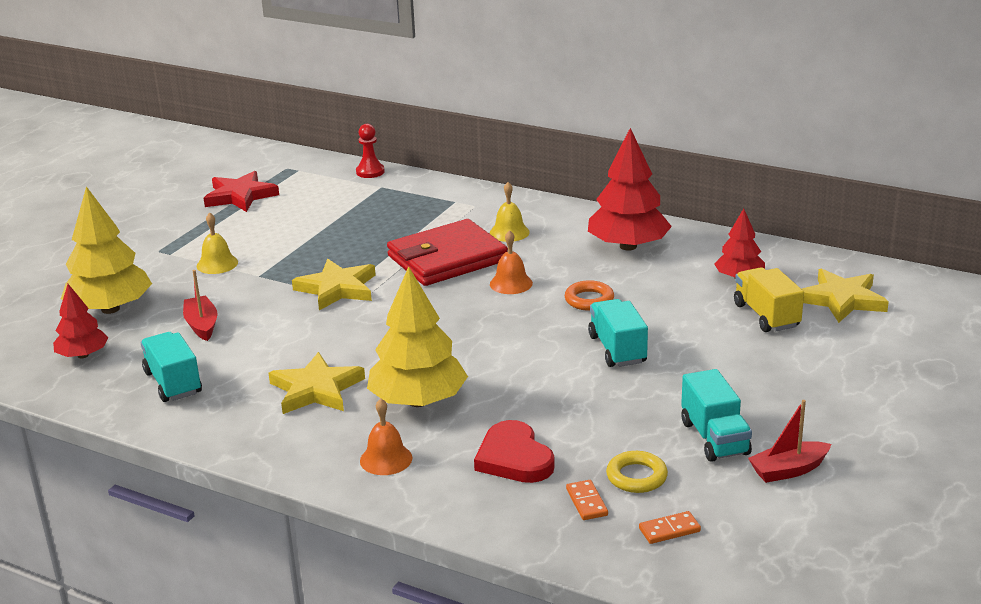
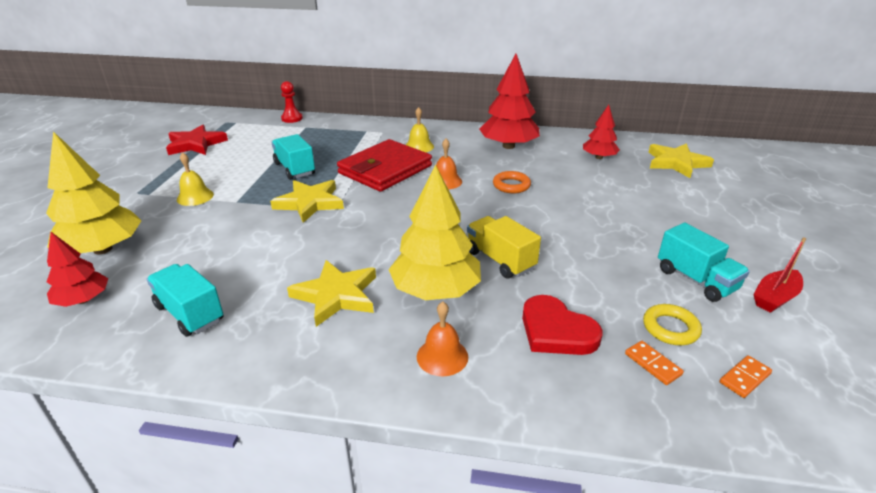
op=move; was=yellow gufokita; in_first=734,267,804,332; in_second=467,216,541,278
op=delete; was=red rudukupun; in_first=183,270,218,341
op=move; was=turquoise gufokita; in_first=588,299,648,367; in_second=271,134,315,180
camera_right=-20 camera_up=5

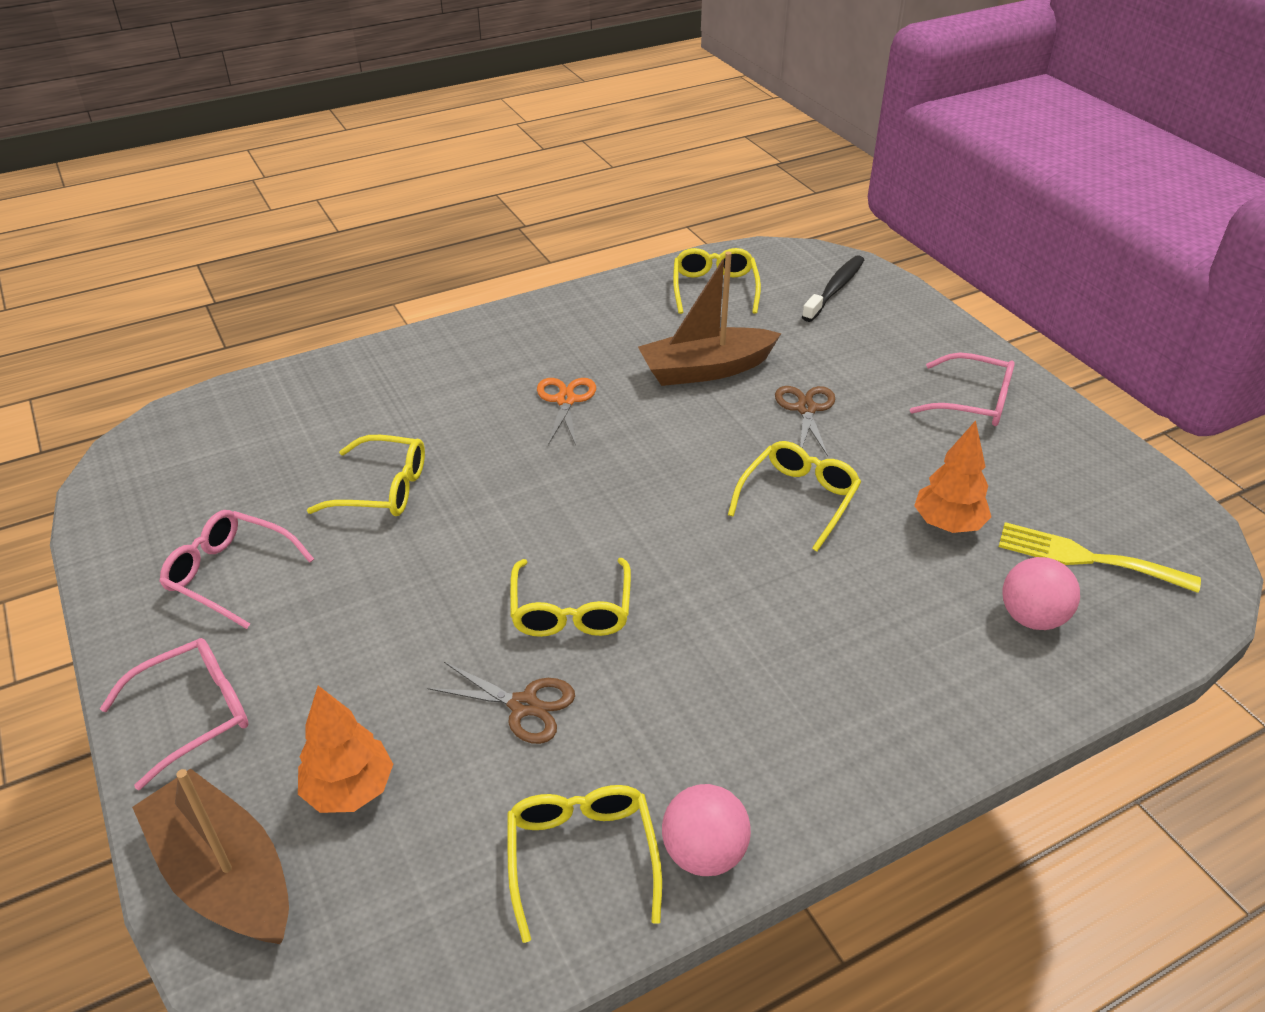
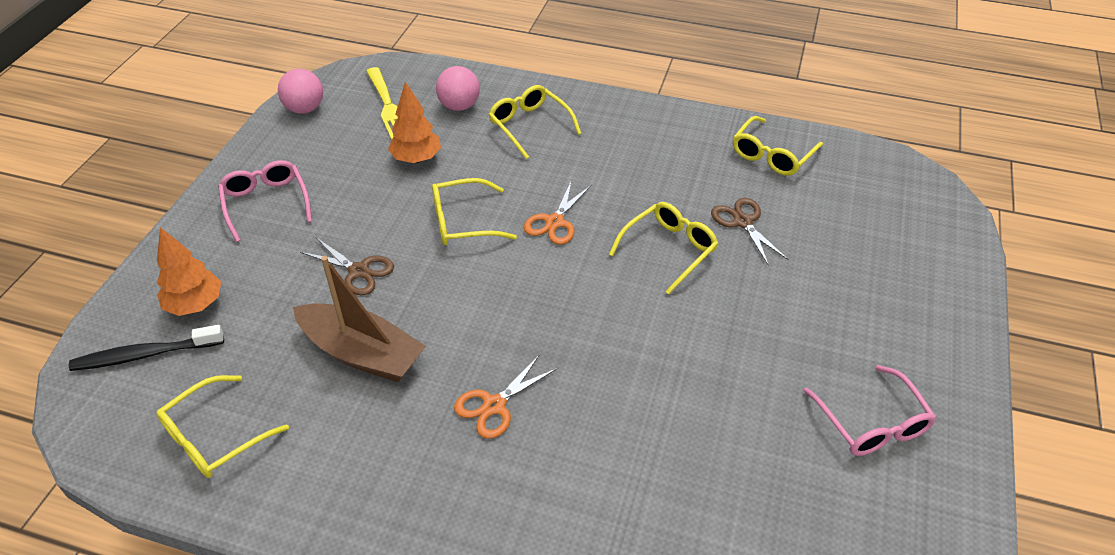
op=rotate; was=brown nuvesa; in_first=775,386,835,456; in_second=300,238,394,295; clockwise=-105
op=move; was=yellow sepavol; in_first=307,435,425,516; in_second=488,85,582,159
op=delete; was=pink sepavol; in_first=100,638,248,790
op=move; was=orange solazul; in_first=298,686,393,813; in_second=157,227,221,316
op=delete; was=brown rudukupun; in_first=132,769,289,944
op=move; was=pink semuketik; in_first=662,784,751,876; in_second=278,69,323,114
op=insert; now=orange nuvesa; in_second=524,180,591,245
camera_right=-135 camera_up=5

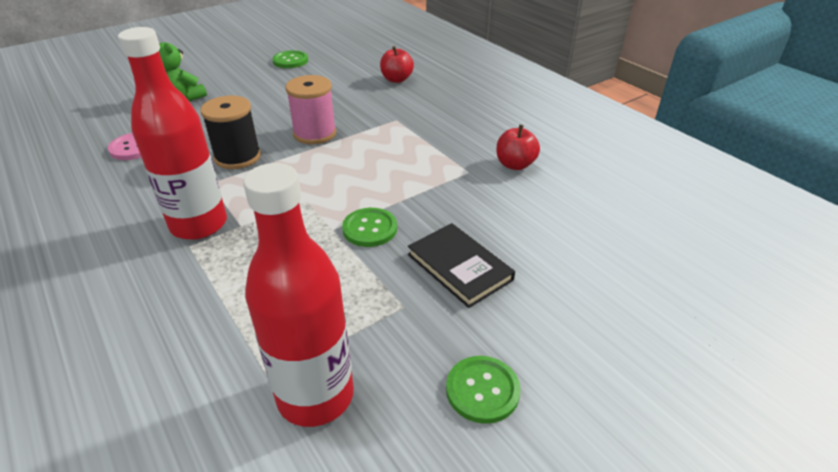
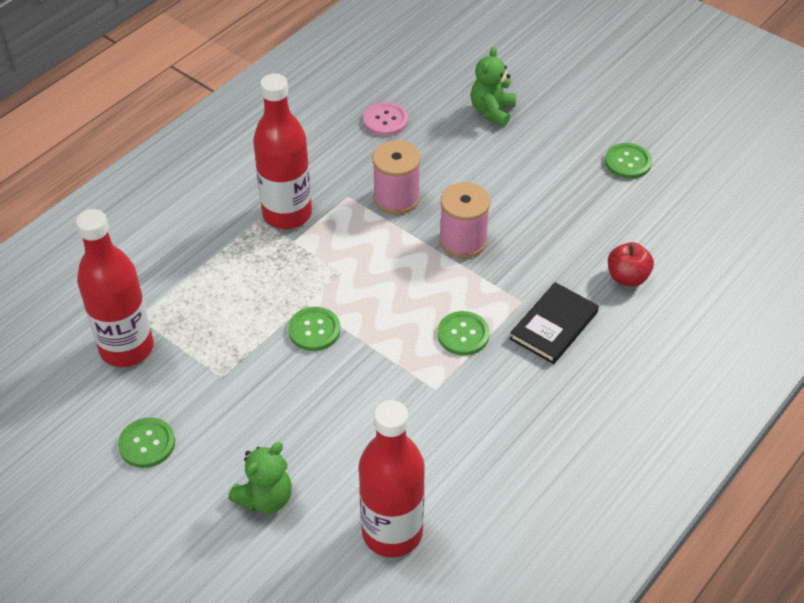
op=recolor; was=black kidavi; now=pink kidavi; in_first=200,95,261,169; in_second=372,140,421,215
op=delete; was=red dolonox; in_first=496,125,540,170
op=move; was=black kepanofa; in_first=408,223,515,308; in_second=510,282,599,364
op=insert; now=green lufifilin; in_second=437,311,490,356
op=insert; now=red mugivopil; in_second=359,400,425,557
op=insert; now=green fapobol; in_second=228,442,292,513
camera_right=75 camera_up=10

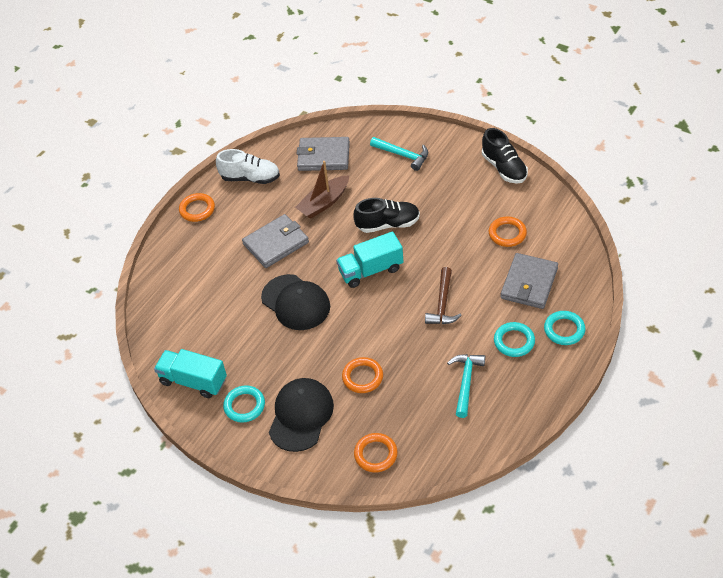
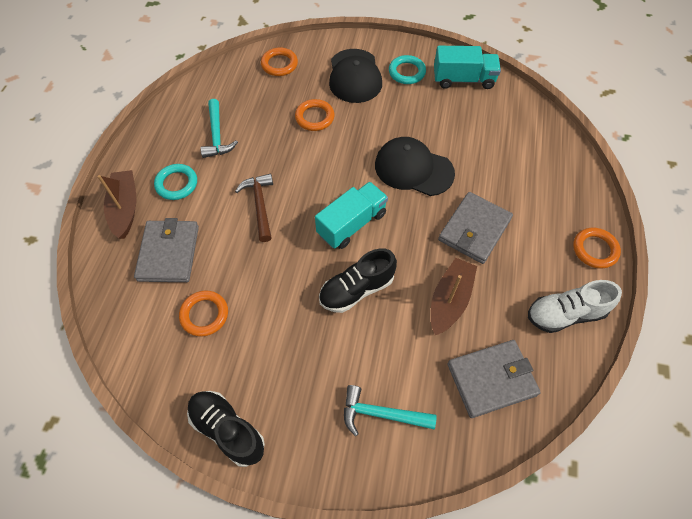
op=replace; was=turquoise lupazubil; now=brown rudukupun; in_first=544,311,585,345; in_second=97,170,136,239
camera_right=155 camera_up=10

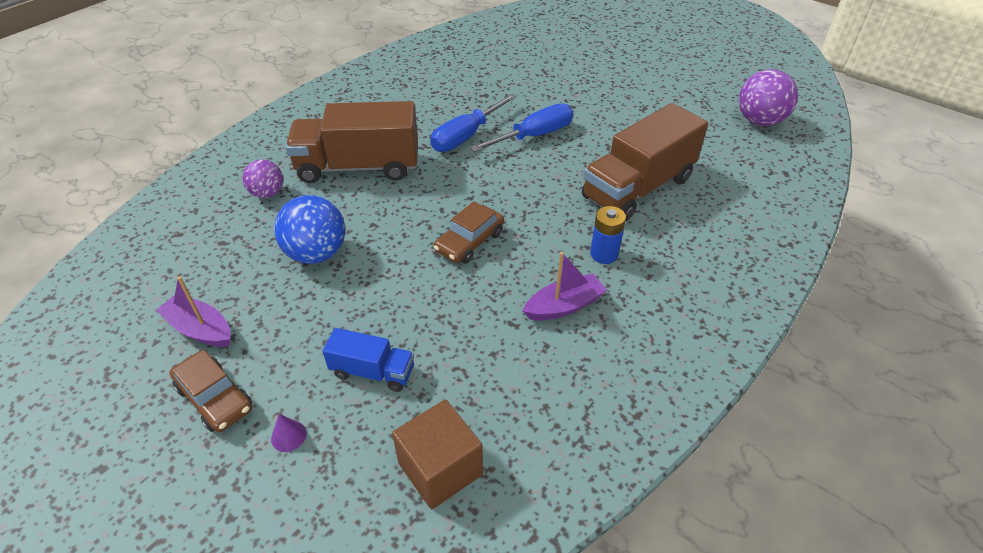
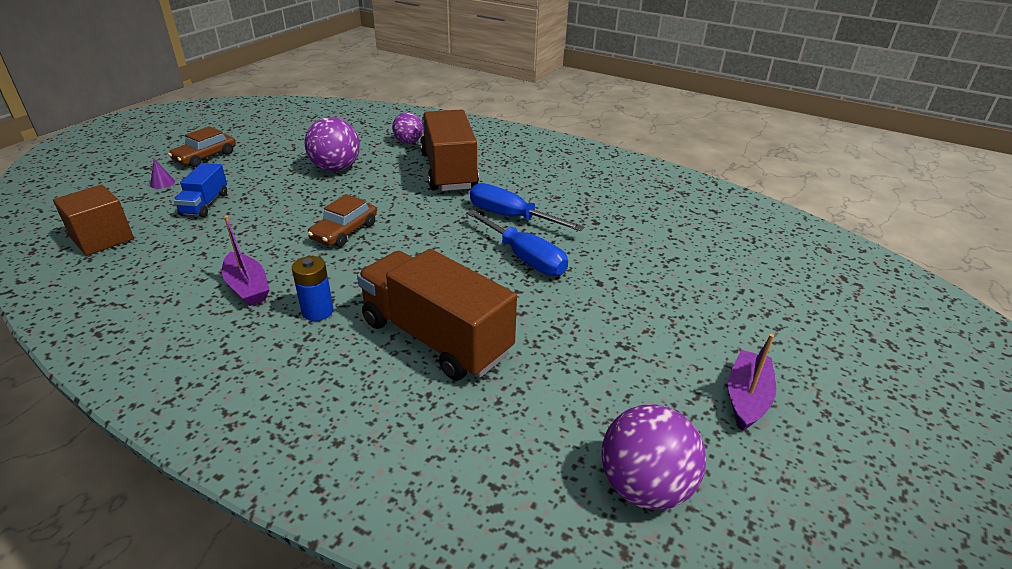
op=recolor; was=blue semuketik; now=purple semuketik; in_first=274,195,345,264; in_second=305,117,360,172
op=rotate; was=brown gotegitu; in_first=434,201,504,263; in_second=308,194,377,247; clockwise=-90
op=move; was=purple rudukupun; in_first=156,276,230,347; in_second=728,334,776,431
camera_right=80 camera_up=-10

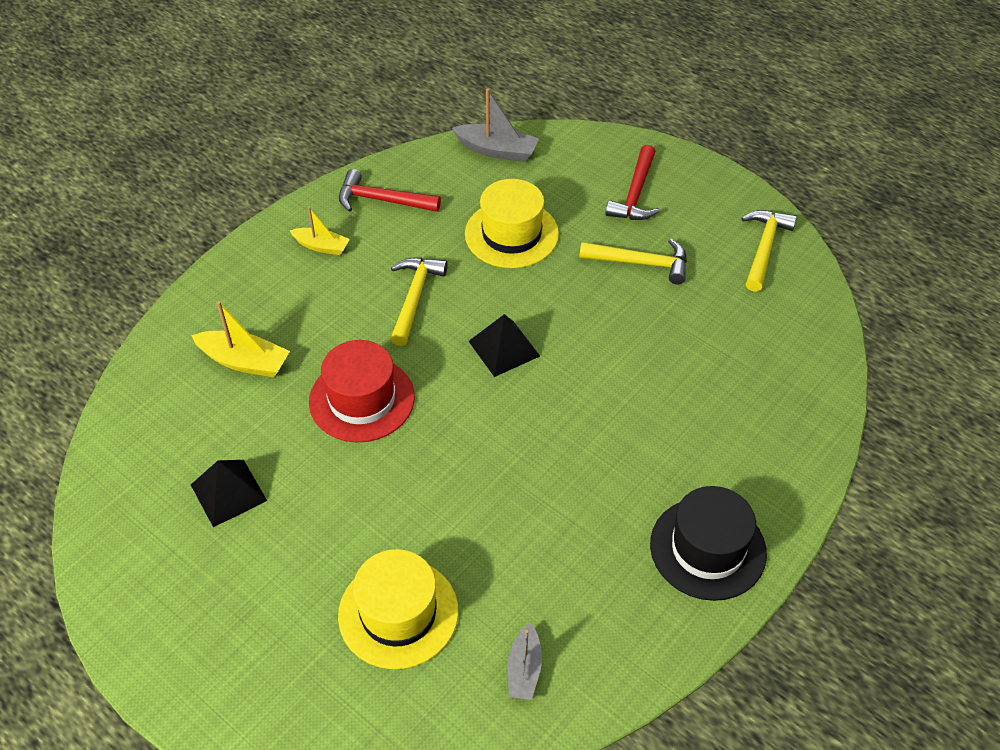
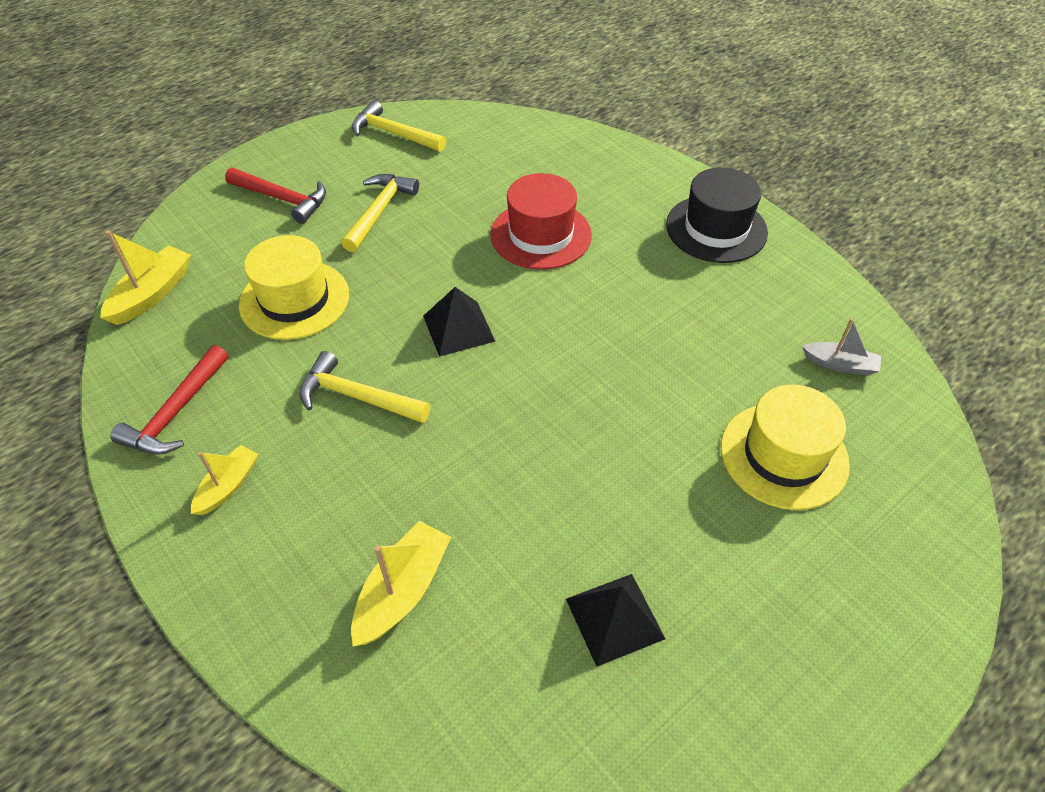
op=recolor; was=grey rudukupun; now=yellow rudukupun; in_first=452,88,539,162; in_second=100,230,191,325
op=move; was=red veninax; in_first=309,340,415,442; in_second=490,173,592,270
camera_right=-80 camera_up=0

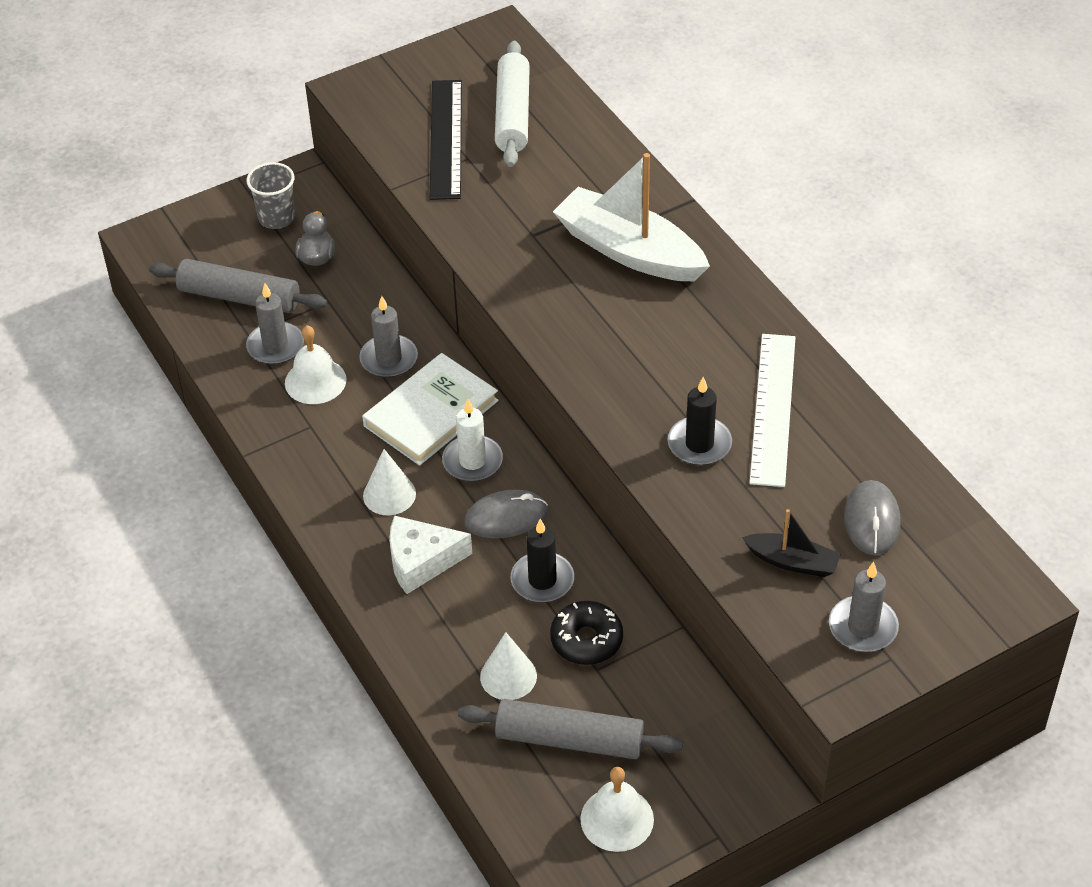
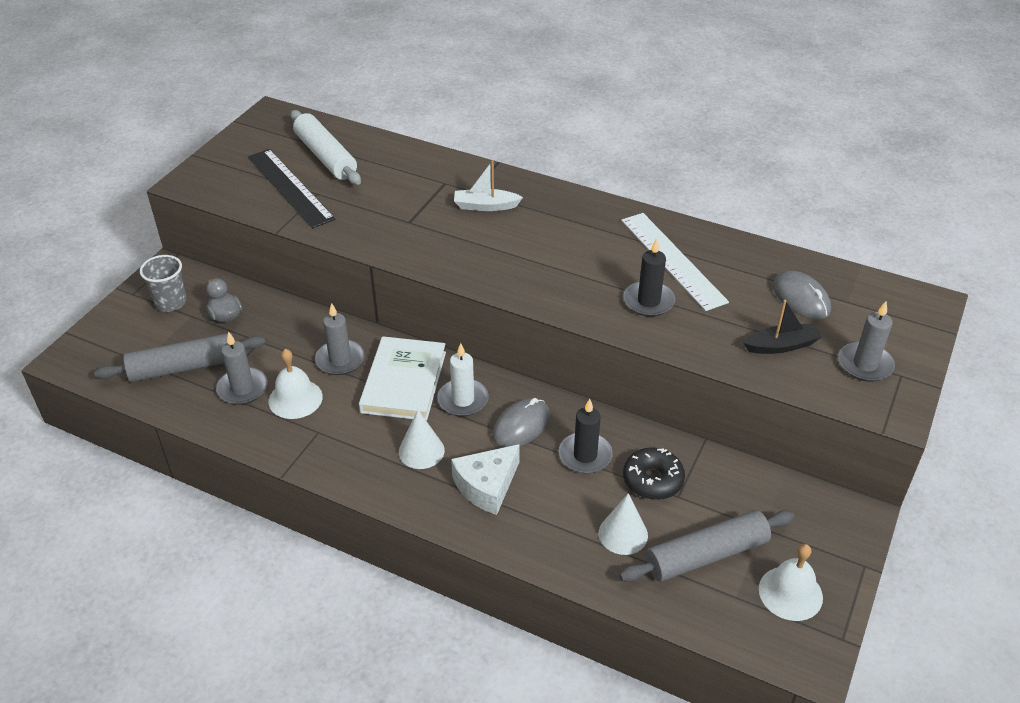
op=resize; was=white rudukupun; in_first=553,153,710,281; in_second=454,160,523,211; ratio=0.5
camera_right=-35 camera_up=-5

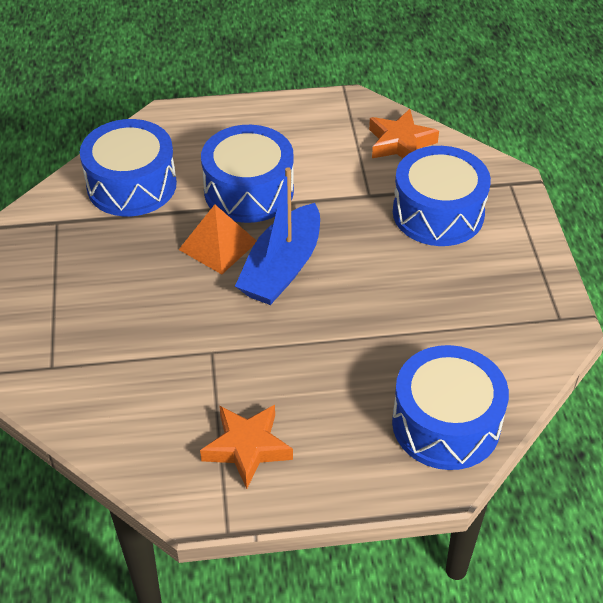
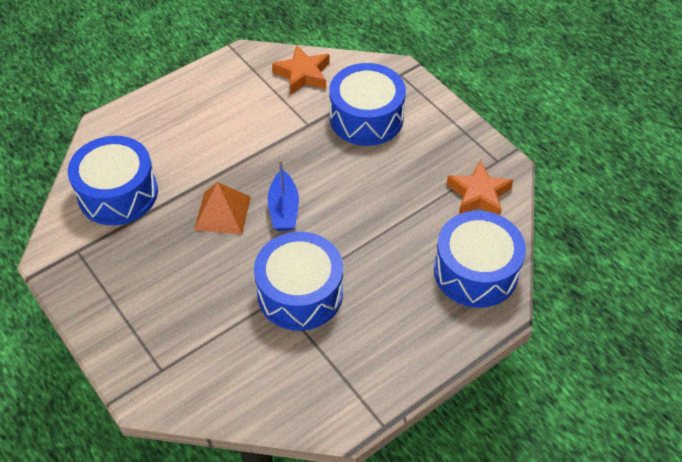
op=move; was=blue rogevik; in_first=201,125,294,223; in_second=254,232,343,331
op=resize; was=blue rudukupun; in_first=235,167,320,305; in_second=268,160,299,231; ratio=0.65
op=move; was=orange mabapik; in_first=200,405,293,489; in_second=446,160,513,215
camera_right=-30 camera_up=5

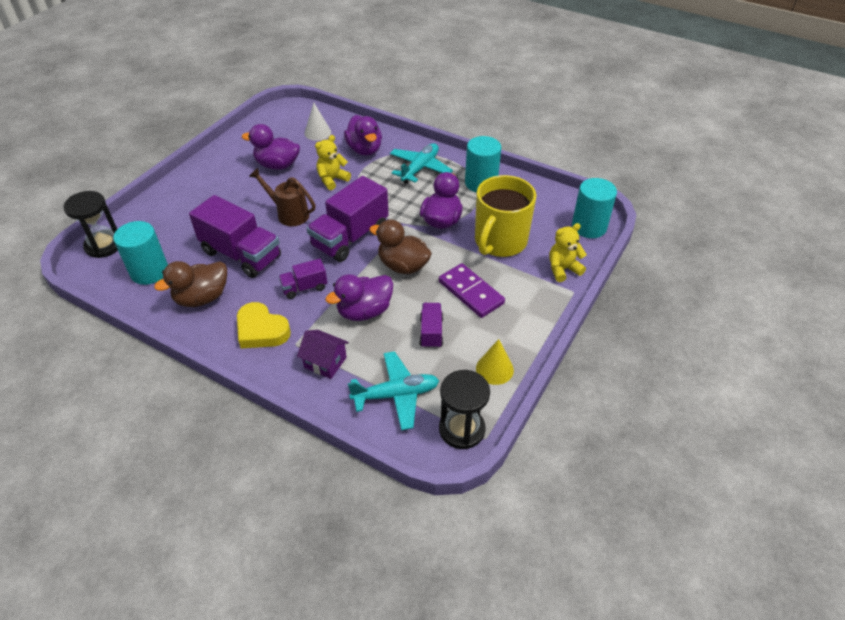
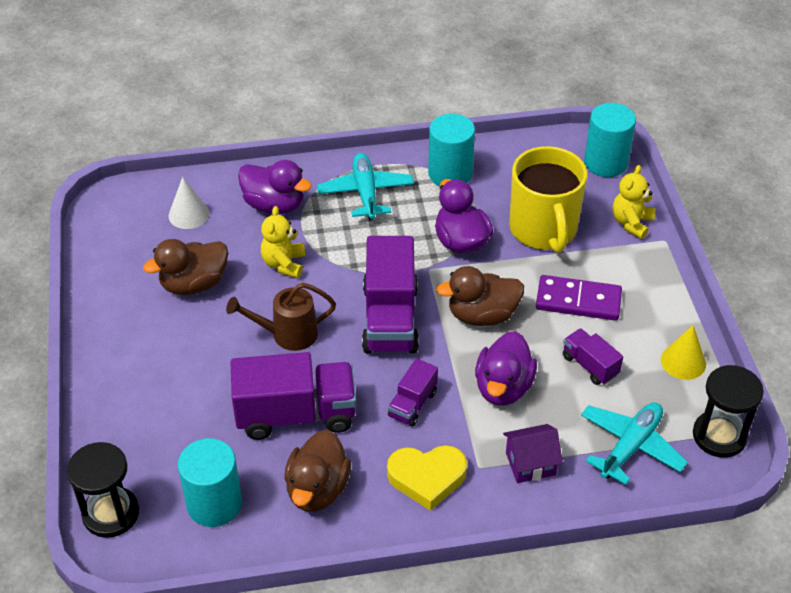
op=recolor; was=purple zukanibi; now=brown zukanibi; in_first=242,124,300,170; in_second=143,239,228,295
camera_right=-40 camera_up=0

